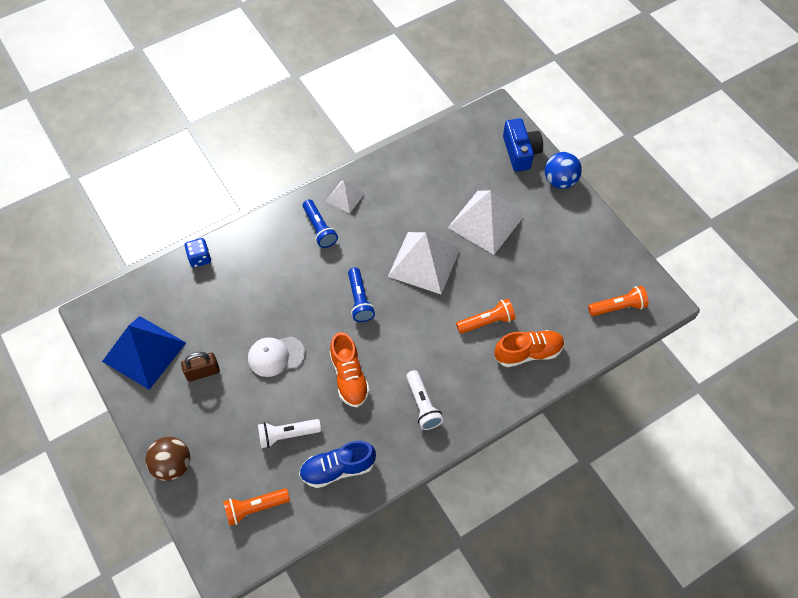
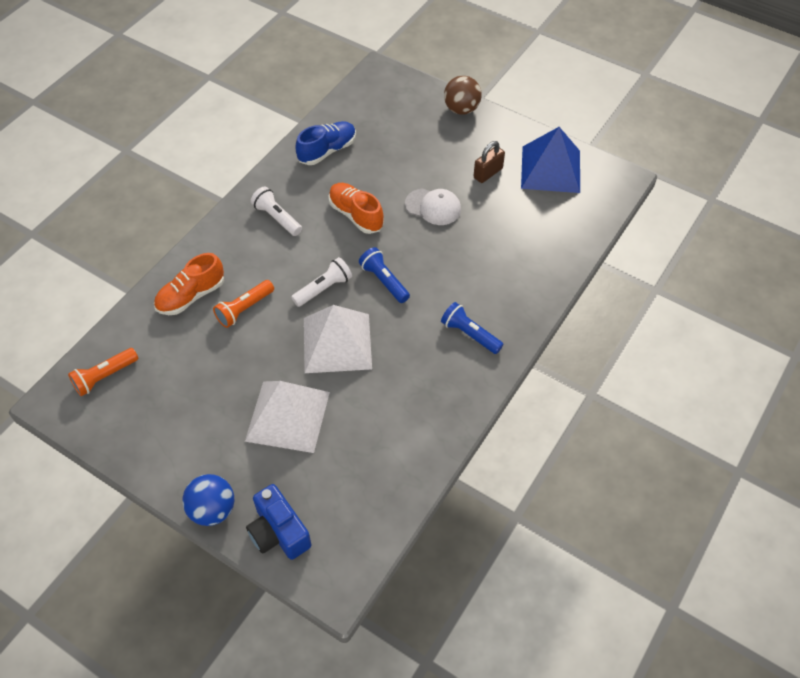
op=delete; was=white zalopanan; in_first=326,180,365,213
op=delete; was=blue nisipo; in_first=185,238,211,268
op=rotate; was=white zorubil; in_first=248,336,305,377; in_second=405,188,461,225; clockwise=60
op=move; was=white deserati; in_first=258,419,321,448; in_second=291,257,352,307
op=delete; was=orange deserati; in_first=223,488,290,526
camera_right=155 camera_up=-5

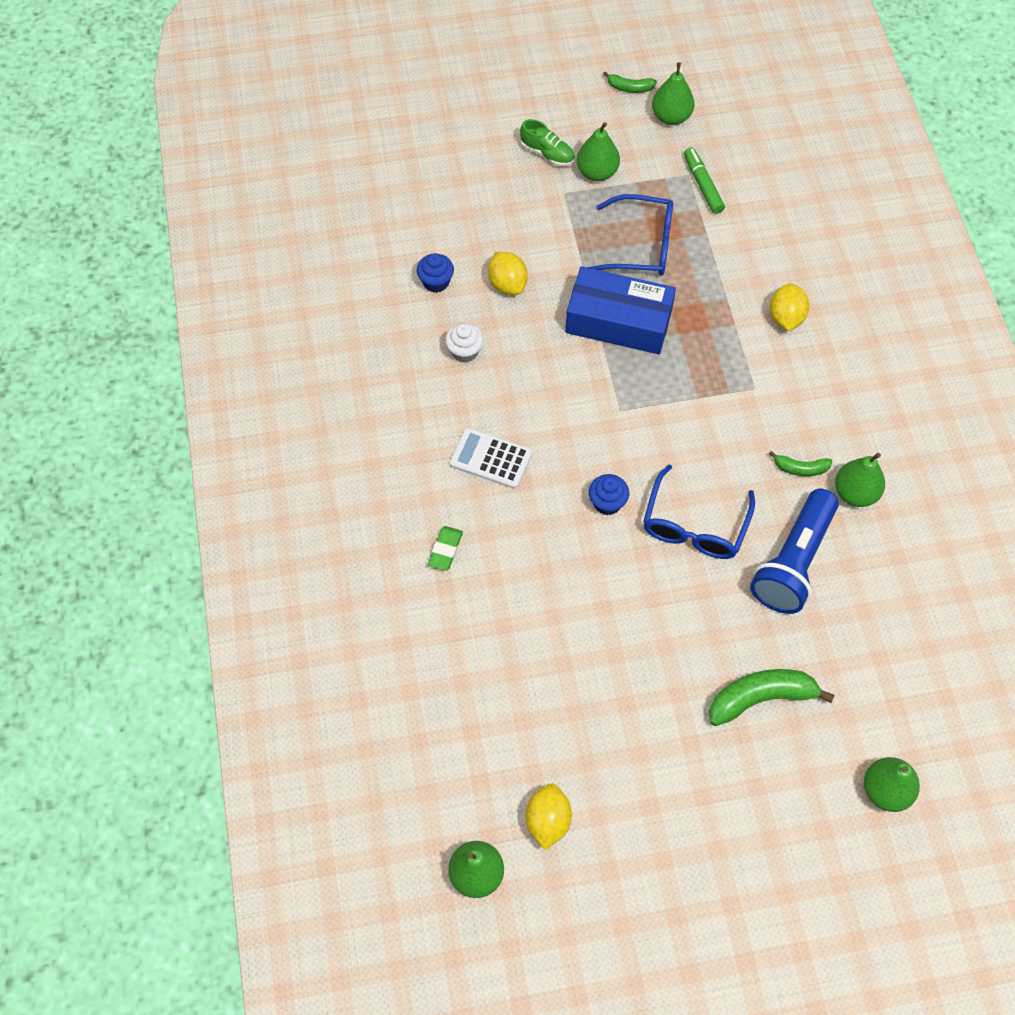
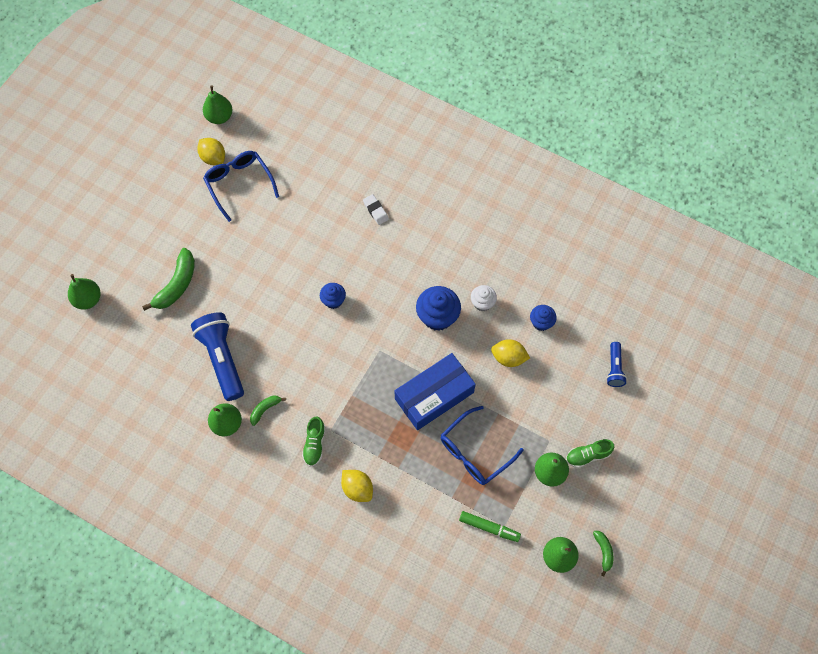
op=rotate; was=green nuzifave; in_first=603,71,657,93; in_second=593,531,614,577; clockwise=120
op=delete; was=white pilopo; in_first=450,428,532,489
op=move; was=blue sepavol; in_first=643,464,755,559; in_second=203,151,279,222
op=recolor; was=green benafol; now=white benafol; in_first=428,526,463,571; in_second=363,194,389,225
op=insert; now=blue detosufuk; in_second=416,286,461,331
op=insert; now=blue deserati; in_second=606,342,627,387
op=insert; now=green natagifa; in_second=302,416,325,466
camera_right=130 camera_up=5

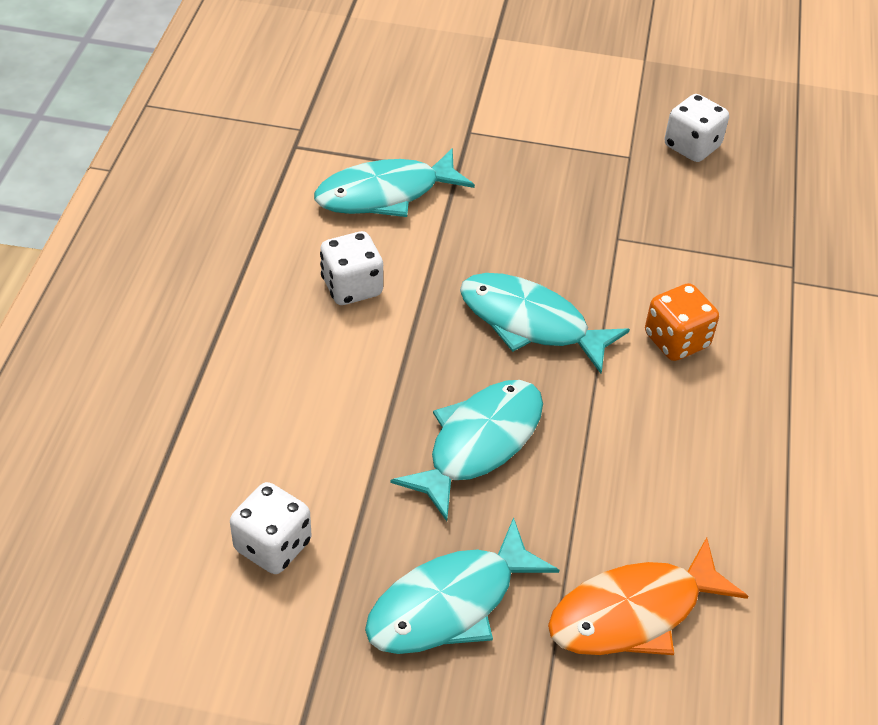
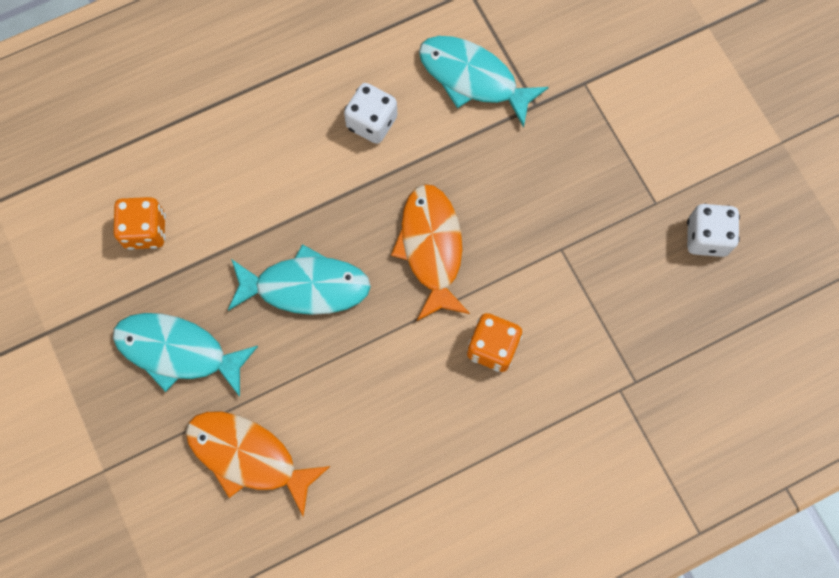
op=recolor; was=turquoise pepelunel; now=orange pepelunel; in_first=460,273,630,374; in_second=391,184,470,321
op=recolor; was=white nisipo; now=orange nisipo; in_first=230,482,311,574; in_second=114,197,166,250
camera_right=55 camera_up=25

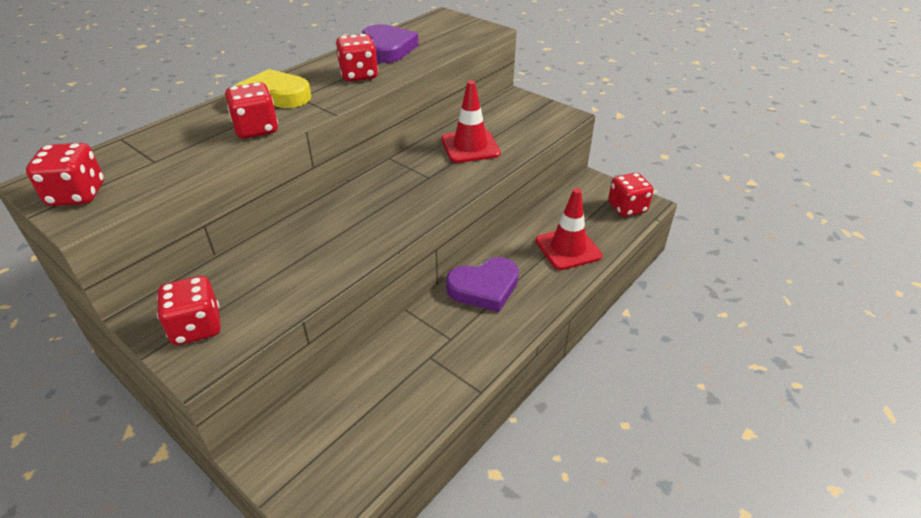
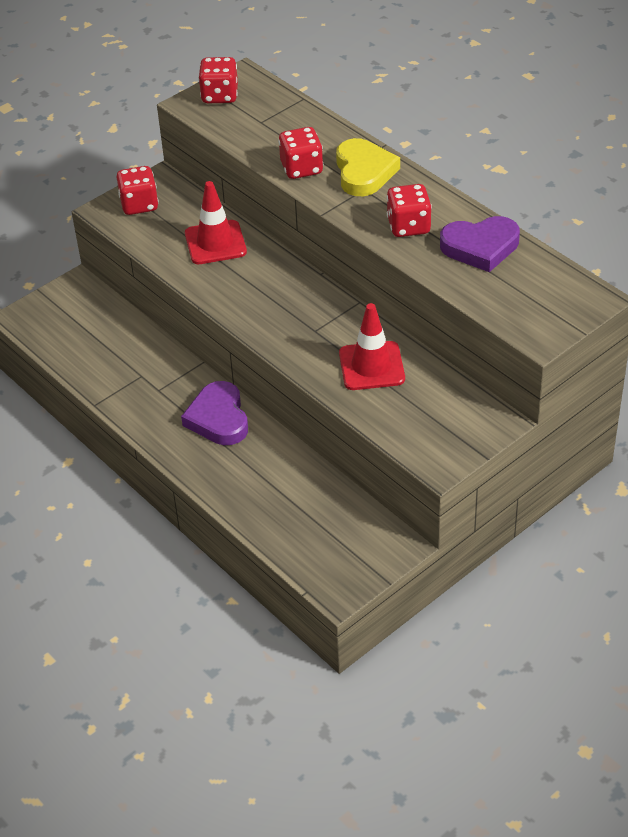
op=delete; was=red nisipo; in_first=608,173,653,217
op=move; was=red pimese; in_first=536,188,602,270; in_second=185,181,247,264
camera_right=100 camera_up=5

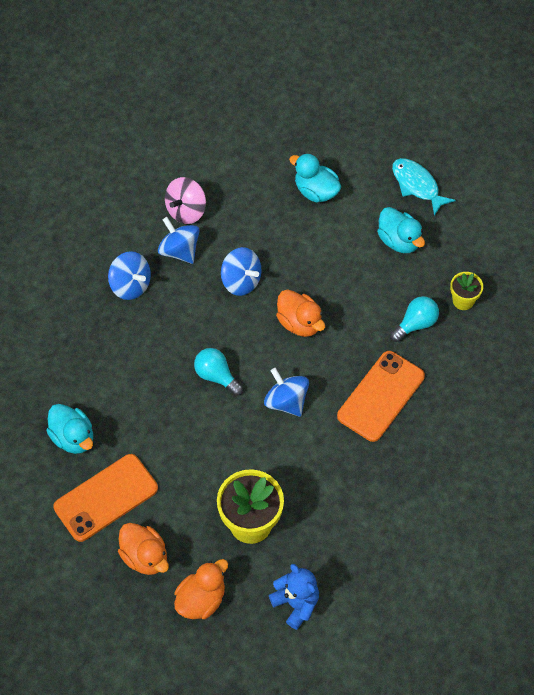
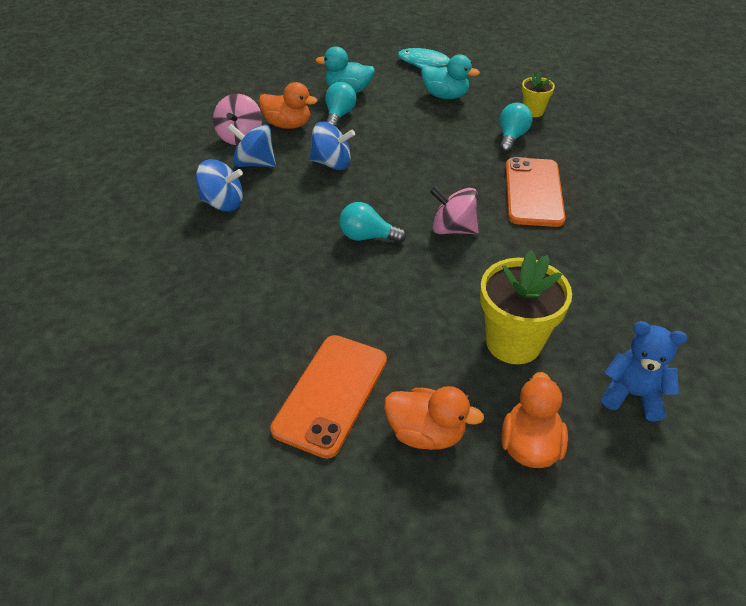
op=move; was=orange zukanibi; in_first=276,290,325,337; in_second=259,82,318,129
op=recolor; was=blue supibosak; now=pink supibosak; in_first=264,368,309,417; in_second=430,187,479,234
op=delete; was=turquoise zukanibi; in_first=46,404,93,454
op=insert; now=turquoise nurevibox; in_second=325,82,356,128
camera_right=-30 camera_up=-15

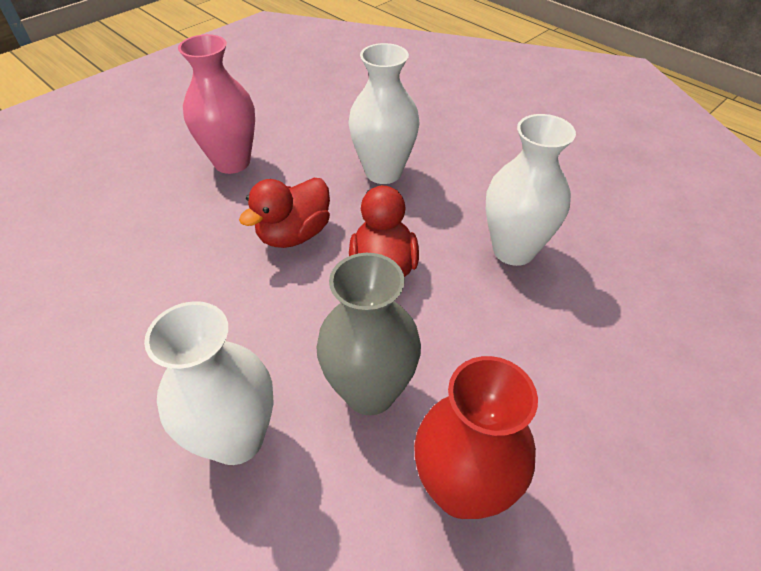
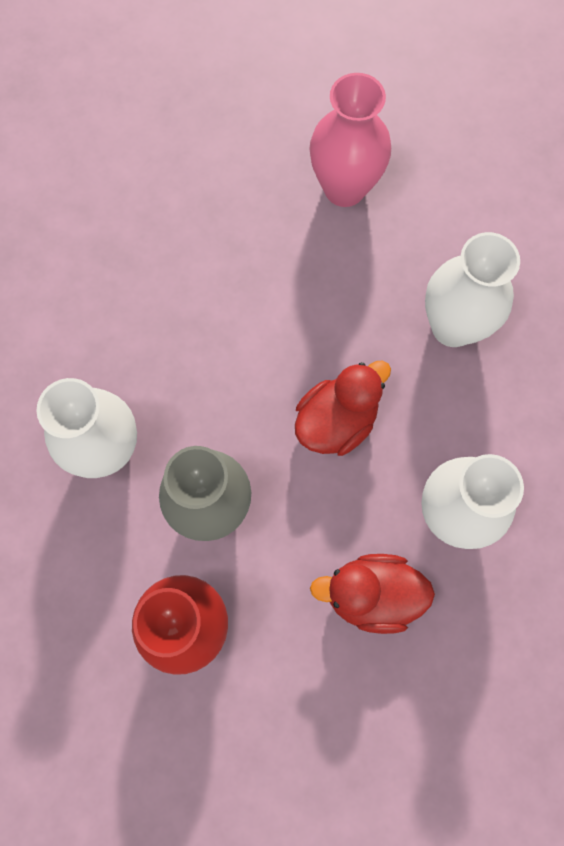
op=move; was=red zukanibi; in_first=239,178,330,248; in_second=310,554,435,634
camera_right=50 camera_up=25

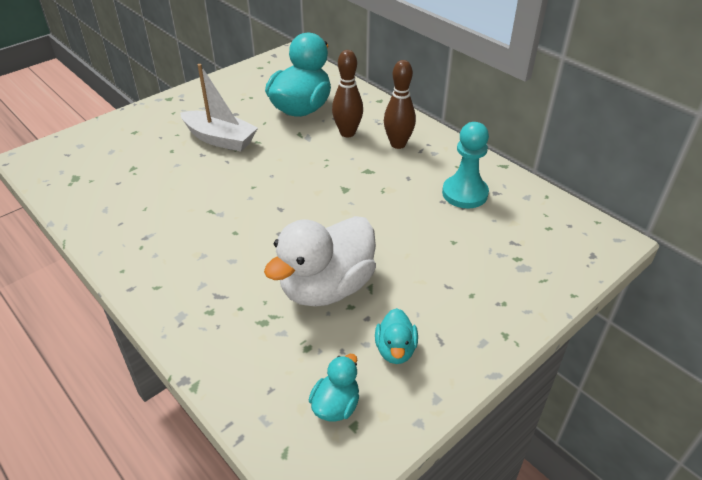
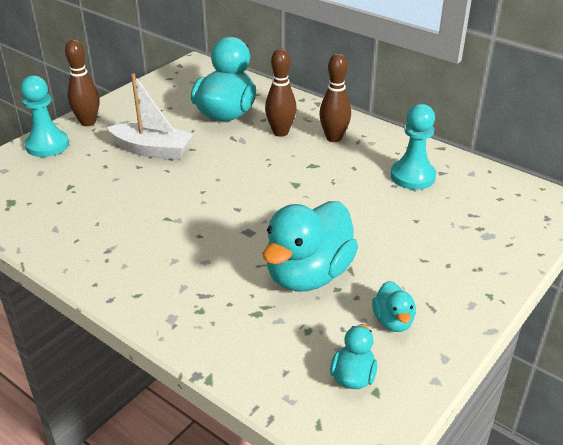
op=recolor; was=white zukanibi; now=turquoise zukanibi; in_first=264,216,376,307; in_second=263,201,358,291
op=insert; now=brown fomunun; in_second=65,39,99,126
op=insert; now=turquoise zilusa; in_second=21,75,69,157
camera_right=-10 camera_up=-5

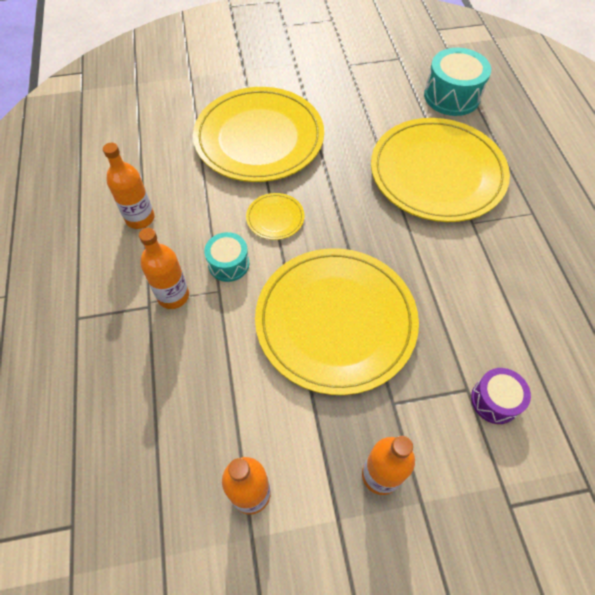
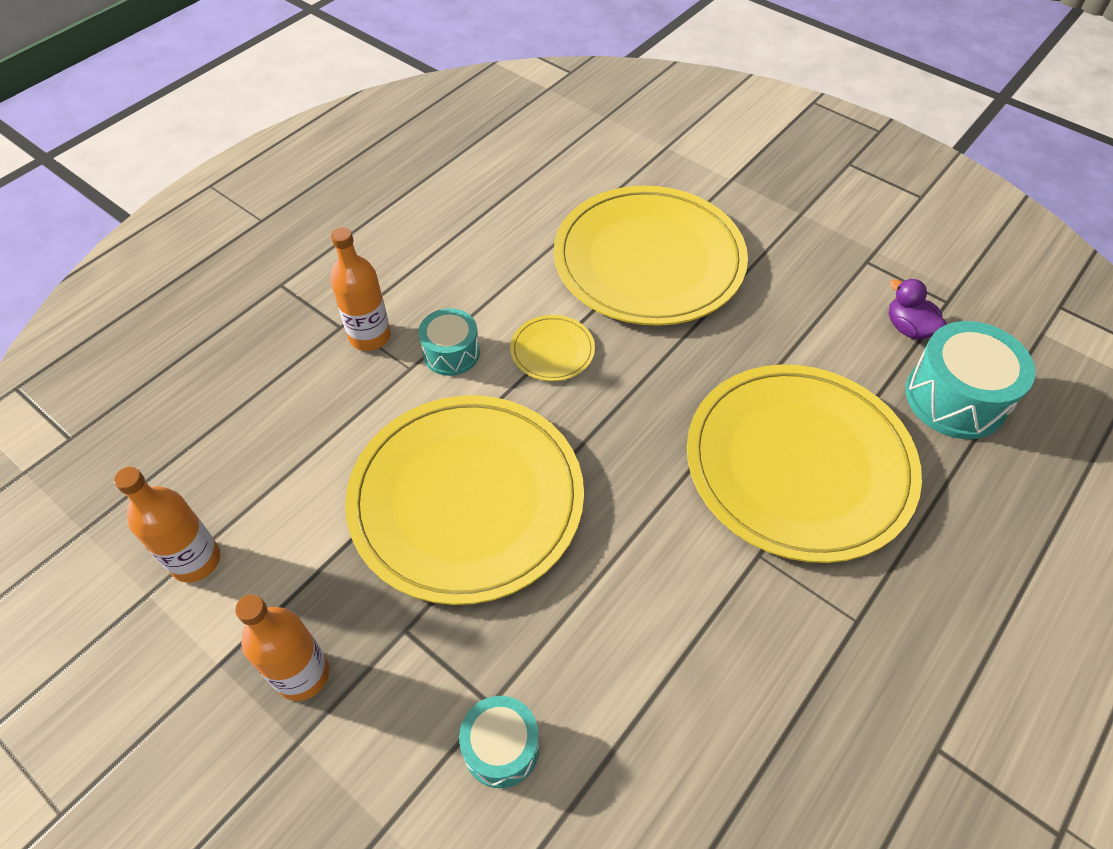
op=delete; was=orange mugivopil; in_first=103,143,155,229
op=recolor; was=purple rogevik; now=turquoise rogevik; in_first=471,368,531,424; in_second=459,696,539,788
op=insert; now=purple zukanibi; in_second=888,279,947,339
camera_right=50 camera_up=-5

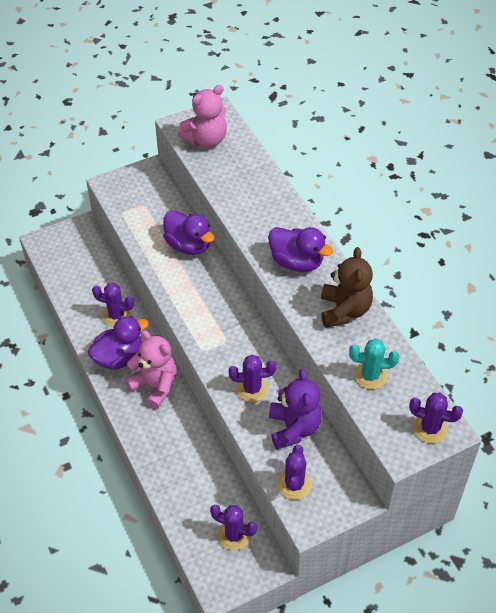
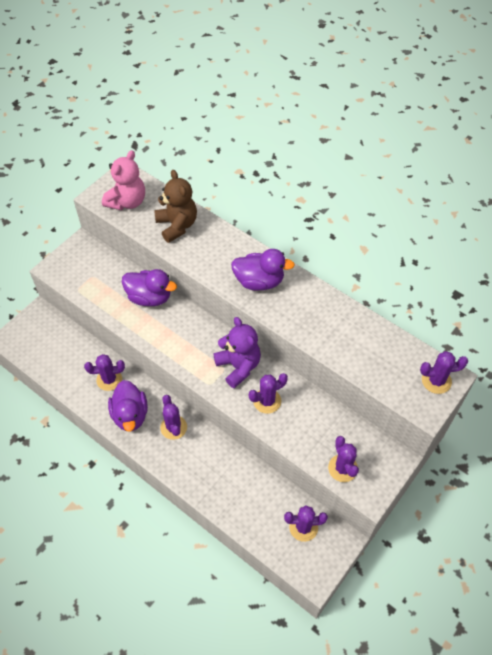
op=move; was=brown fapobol; in_first=321,247,373,328; in_second=154,170,197,243
op=rotate; was=purple zukanibi; in_first=88,316,149,370; in_second=108,380,148,432; clockwise=135
op=replace; was=pink fapobol; now=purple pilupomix; in_first=125,330,177,409; in_second=160,395,187,440
op=delete; was=turquoise pilupomix; in_first=349,339,399,389
op=move; was=purple fapobol; in_first=269,369,322,450; in_second=213,317,261,388
camera_right=-25 camera_up=5

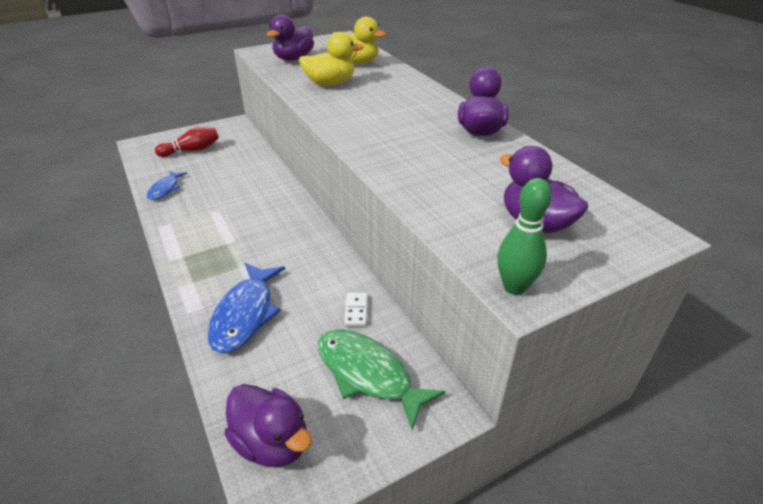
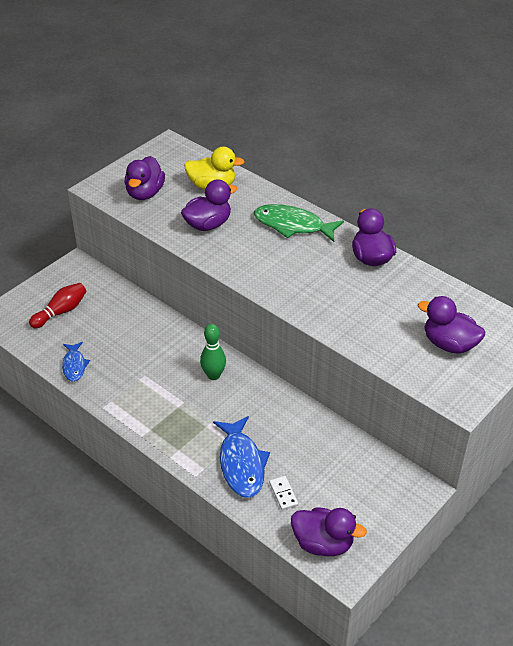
op=recolor; was=yellow zukanibi; now=purple zukanibi; in_first=299,32,364,86; in_second=181,179,237,231
op=move; was=green fomunun; in_first=497,178,552,295; in_second=200,324,226,380
op=move; was=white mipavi; in_first=344,293,367,326; in_second=269,476,298,510
op=move; was=green pepelunel; in_first=318,329,445,431; in_second=254,204,344,242
camera_right=-20 camera_up=5

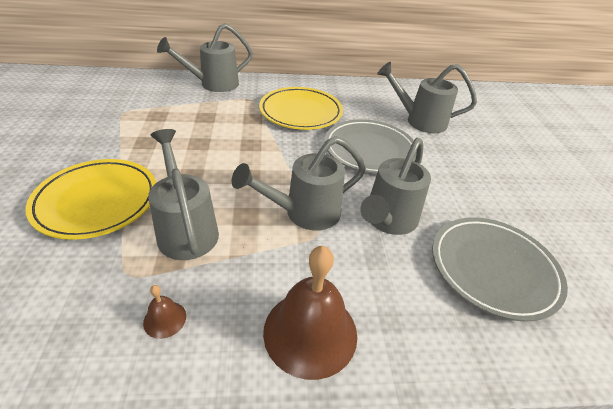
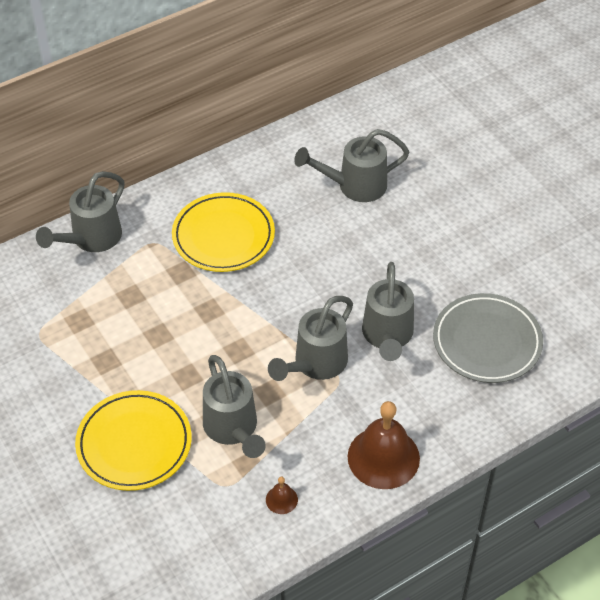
op=delete; was=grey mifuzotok; in_first=324,119,417,174
op=rotate; was=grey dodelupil; in_first=148,129,219,260; in_second=203,355,266,458; clockwise=-150
camera_right=-25 camera_up=10

